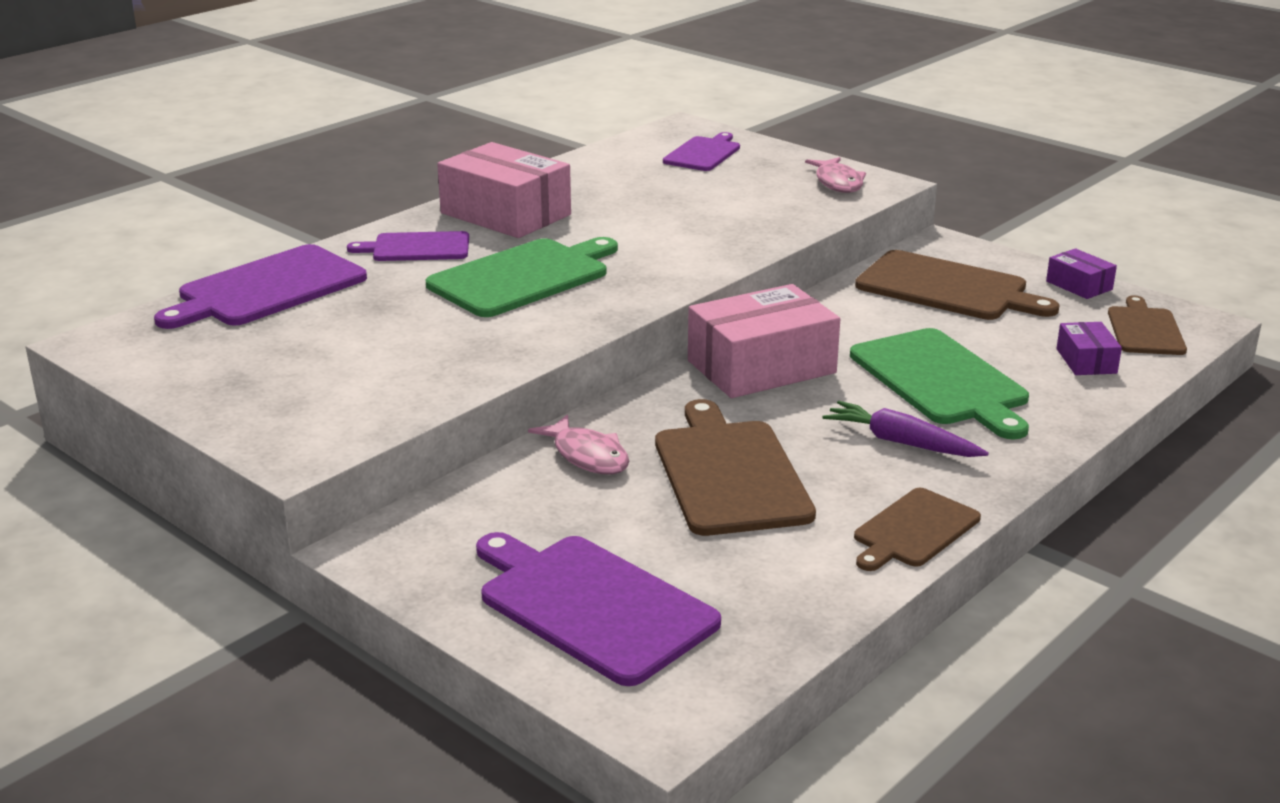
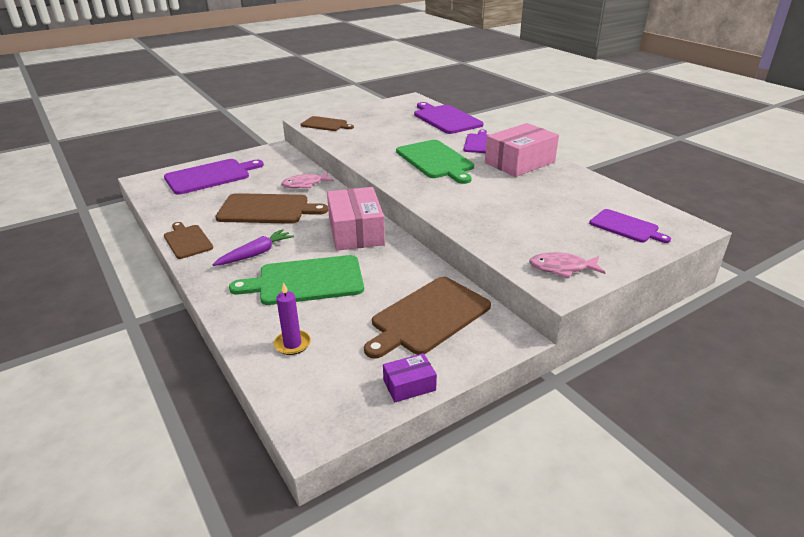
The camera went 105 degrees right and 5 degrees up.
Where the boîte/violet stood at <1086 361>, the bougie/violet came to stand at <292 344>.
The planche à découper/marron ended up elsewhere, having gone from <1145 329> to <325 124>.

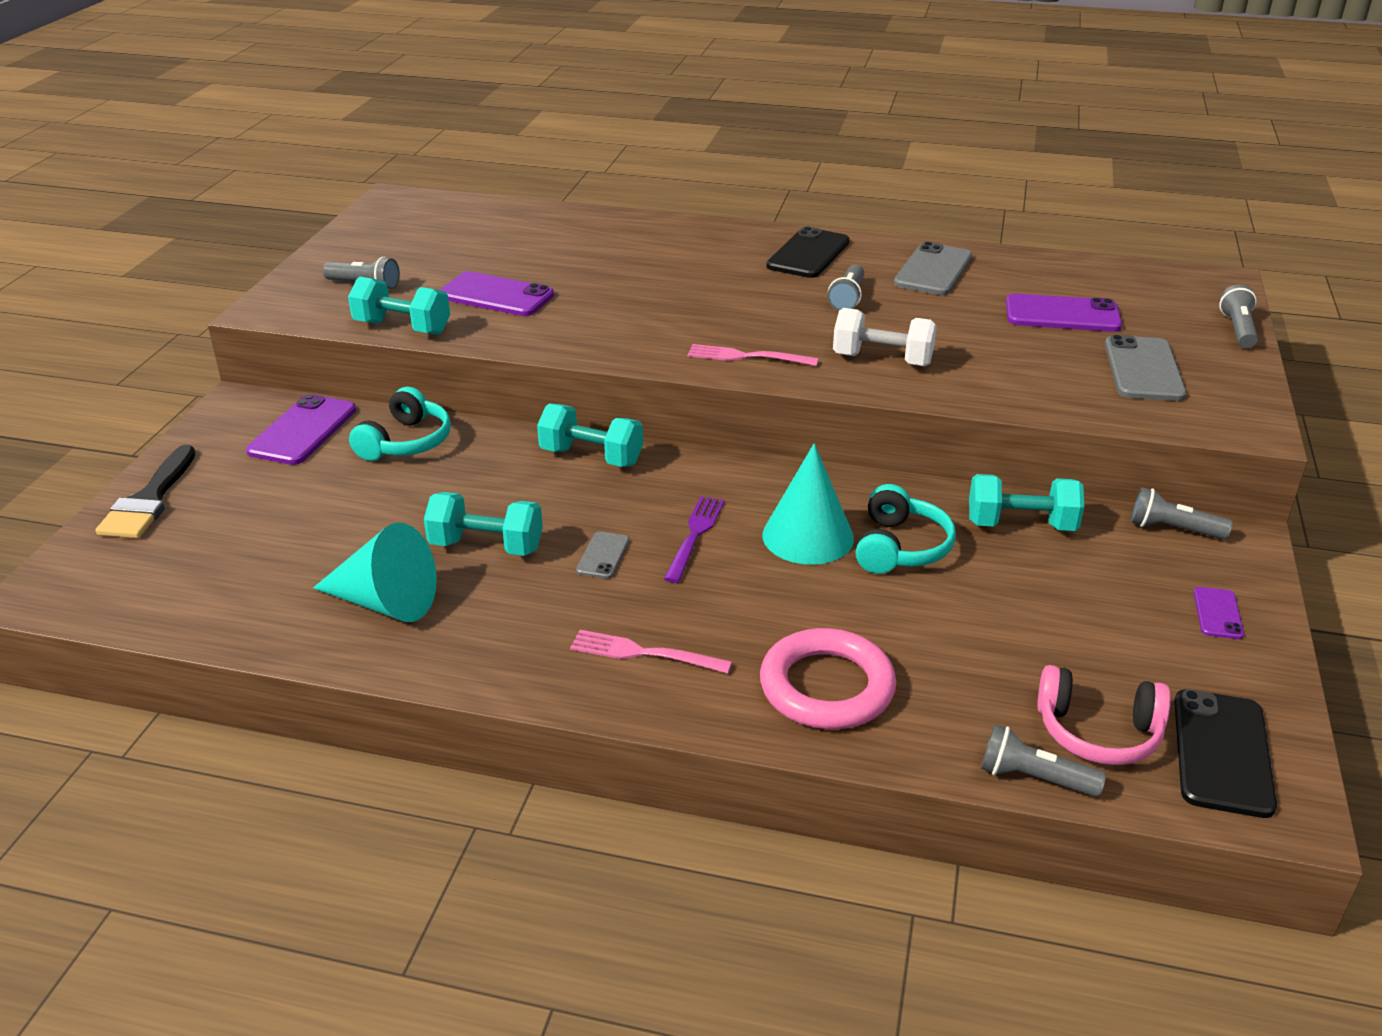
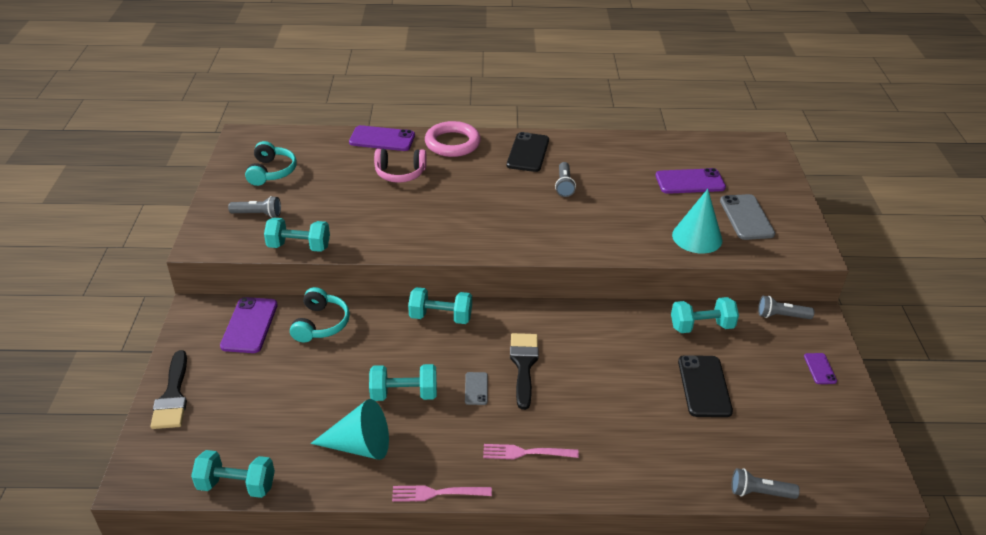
The camera went 15 degrees left and 5 degrees up.
The téléphone/violet ended up elsewhere, having gone from <496 295> to <382 139>.
Where the fourchette/violet stood at <694 535>, the pinceau/noir came to stand at <524 365>.
The fourchette/rose ended up elsewhere, having gone from <747 357> to <437 493>.
The anneau/rose ended up elsewhere, having gone from <826 687> to <452 143>.
The cône/turquoise ended up elsewhere, having gone from <808 536> to <697 237>.
The second view lost the haltère/blanc at <882 360>.
The casque audio/turquoise ended up elsewhere, having gone from <900 547> to <271 172>.
The second view lost the téléphone/gris at <933 270>.
The casque audio/rose ended up elsewhere, having gone from <1098 732> to <400 173>.
The téléphone/noir ended up elsewhere, having gone from <1222 753> to <704 386>.
The second view lost the lampe de poche/gris at <1237 329>.
The second view gained the haltère/turquoise at <236 485>.

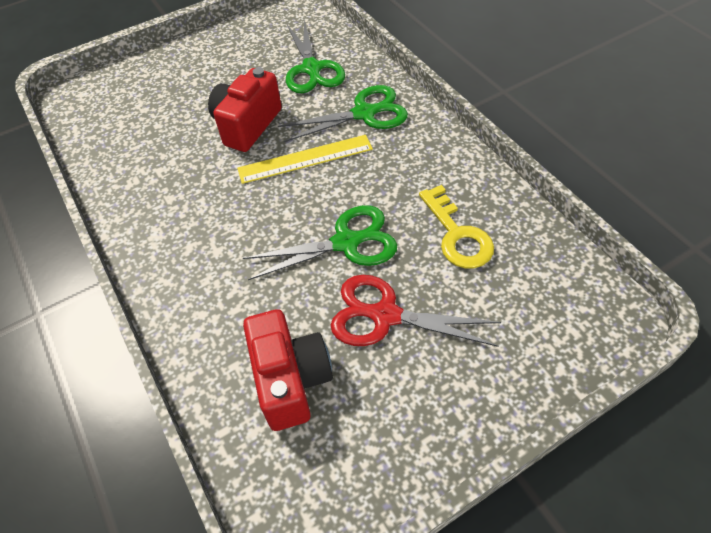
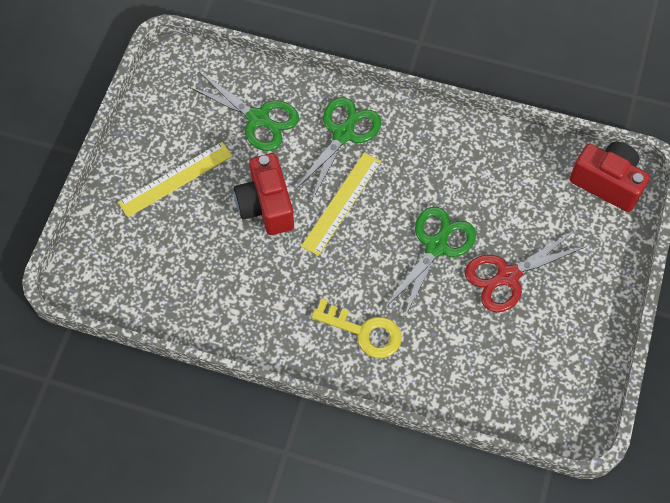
The camera went 45 degrees left and 10 degrees up.
The appareil photo/rouge ended up elsewhere, having gone from <291 379> to <607 183>.
The clé/jaune ended up elsewhere, having gone from <457 235> to <364 332>.
The second view gained the règle/jaune at <175 179>.

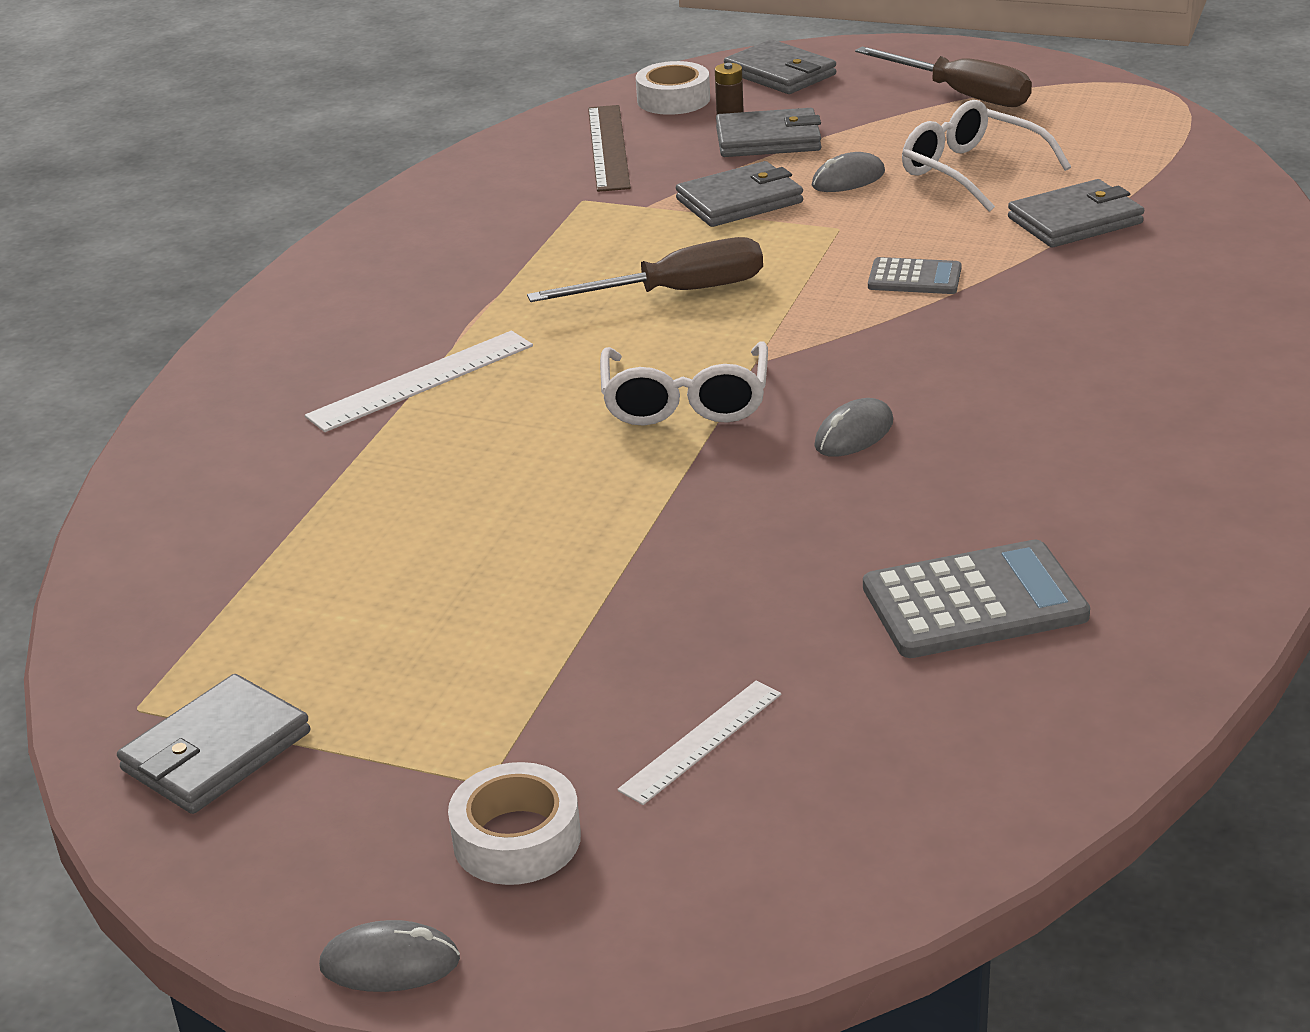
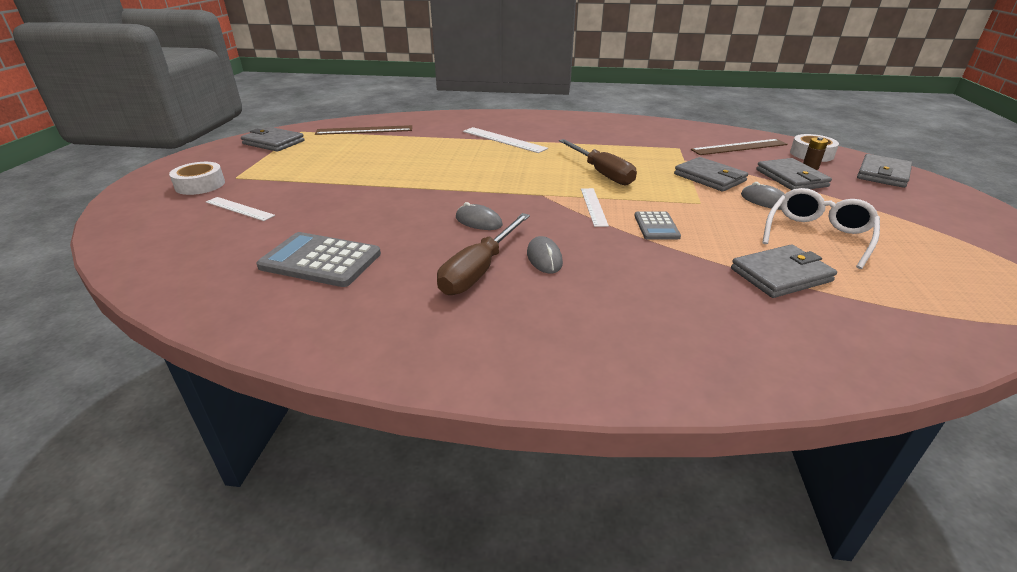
The camera went 75 degrees right and 0 degrees up.
The souris/gris ended up elsewhere, having gone from <390 963> to <544 258>.
The second view lost the lunettes/blanc at <685 401>.
The tournevis/marron ended up elsewhere, having gone from <961 95> to <479 270>.
The calculatrice/gris at <974 602> ended up facing another way, 135 degrees clockwise from before.
The portefeuille/gris at <1075 220> ended up facing another way, 75 degrees counterclockwise from before.
The second view gained the règle/marron at <364 130>.
The second view gained the règle/blanc at <593 206>.

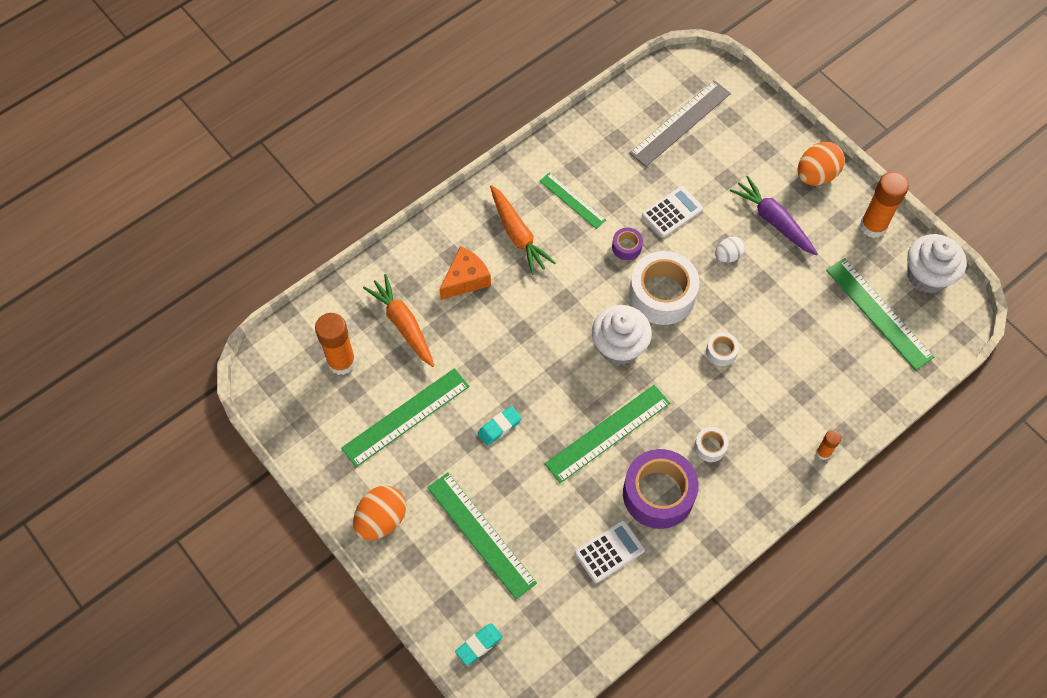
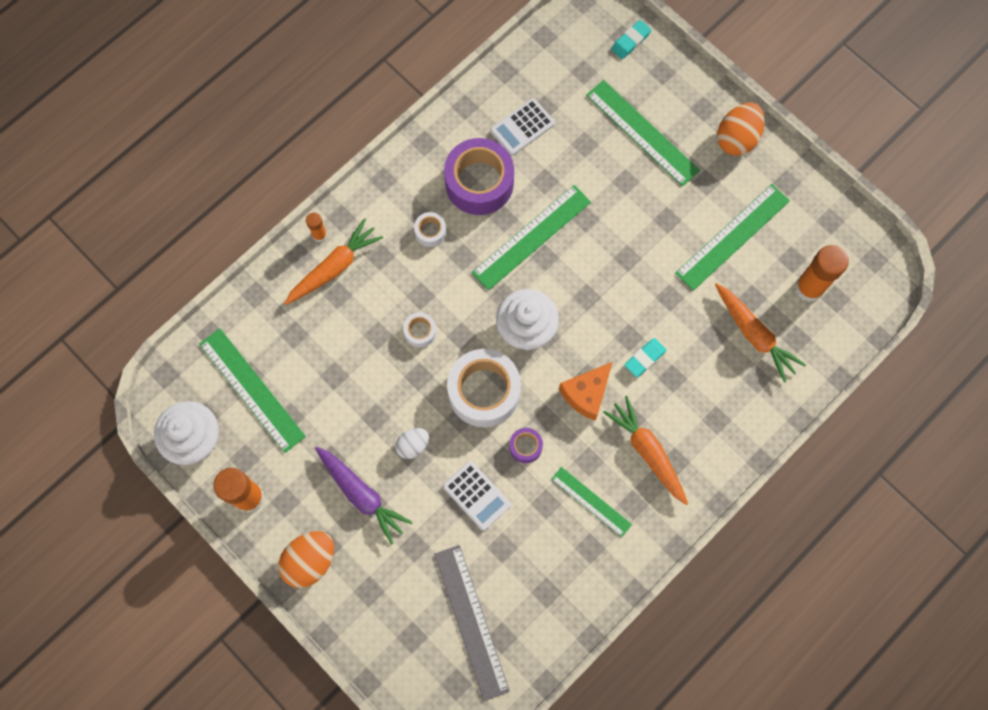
The camera went 175 degrees right and 10 degrees up.
The fromage/orange ended up elsewhere, having gone from <466 279> to <586 394>.
The gomme/turquoise ended up elsewhere, having gone from <499 427> to <645 358>.
The règle/gris at <680 123> ended up facing another way, 60 degrees counterclockwise from before.
The calculatrice/blanc at <672 212> ended up facing another way, 90 degrees counterclockwise from before.
The second view gained the carotte/orange at <334 267>.

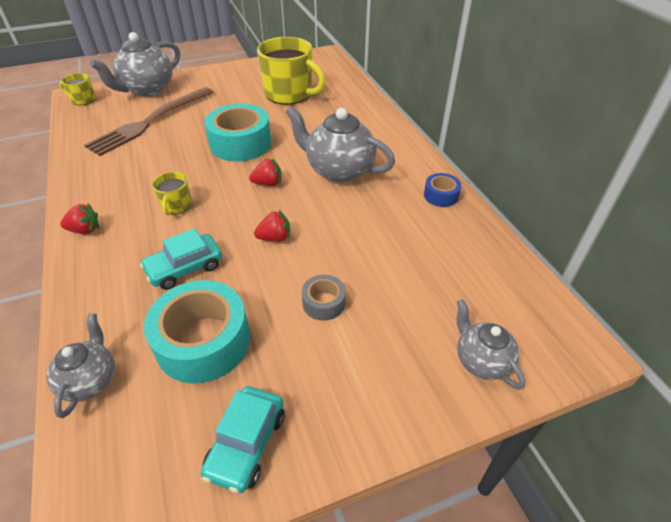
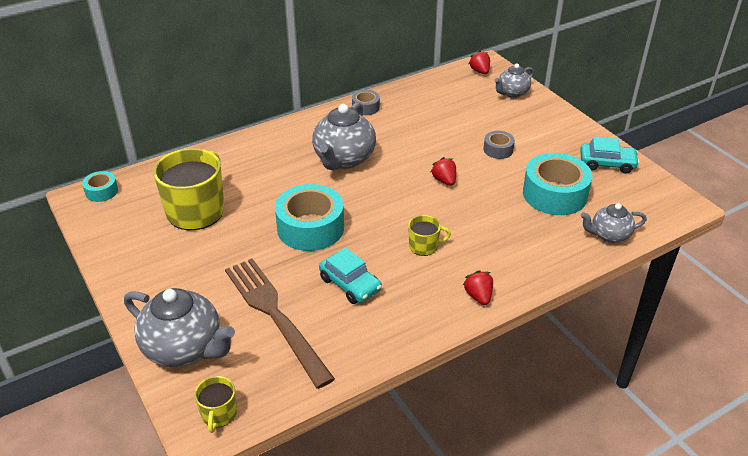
The camera went 100 degrees left and 5 degrees down.
The fourchette/marron at <149 122> ended up facing another way, 150 degrees counterclockwise from before.
The voiture/turquoise ended up elsewhere, having gone from <185 268> to <350 284>.
The fraise/rouge ended up elsewhere, having gone from <268 183> to <480 71>.
What was the ruban adhésif/bleu at <441 195> turned into the ruban adhésif/gris at <365 107>.
The second view gained the ruban adhésif/turquoise at <101 191>.

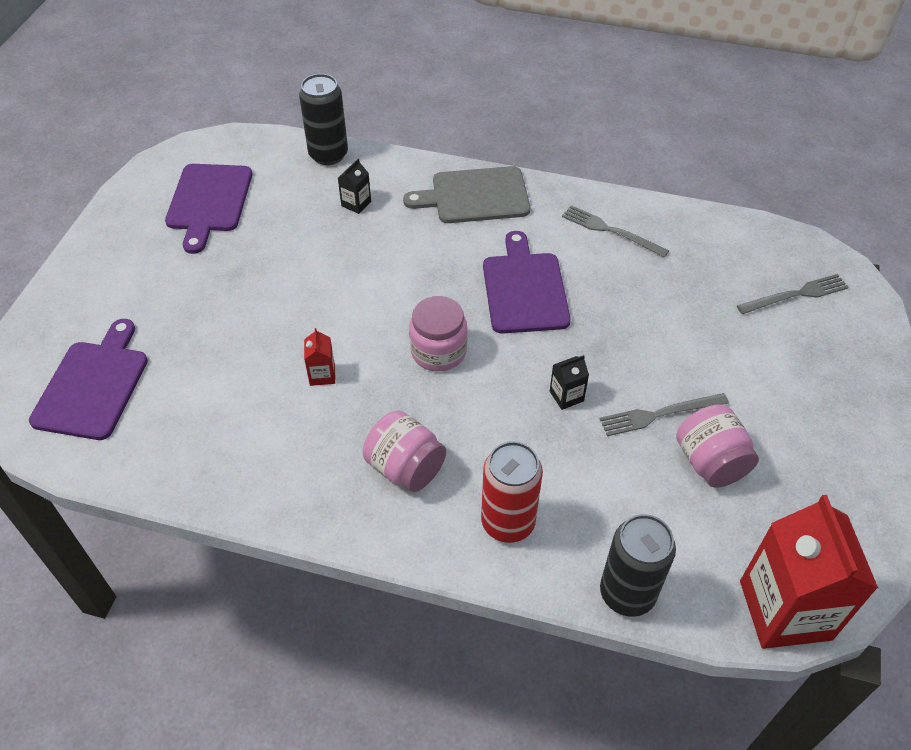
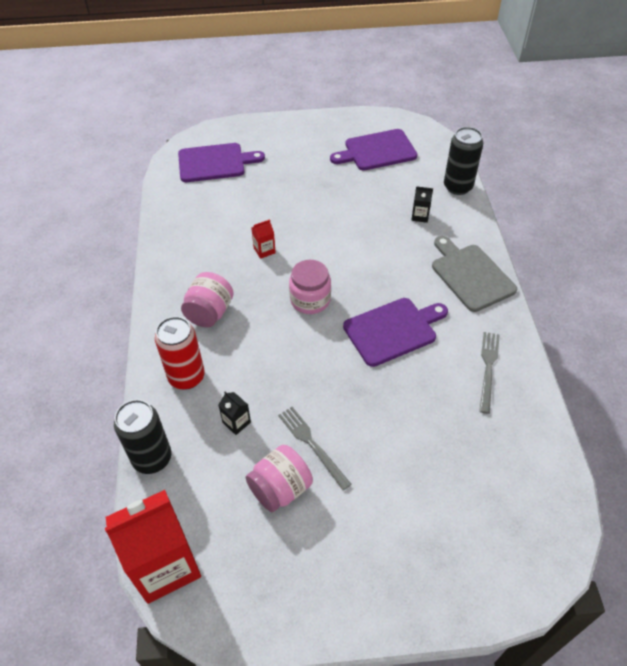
The camera went 70 degrees right and 0 degrees up.
The brique de lait/noir ended up elsewhere, having gone from <566 396> to <236 422>.
The second view lost the fourchette/gris at <796 295>.

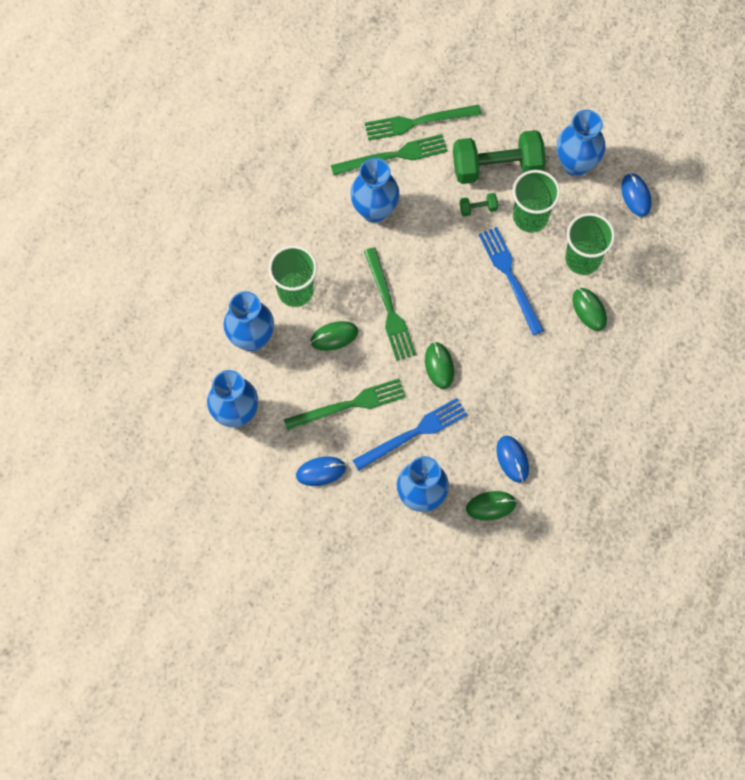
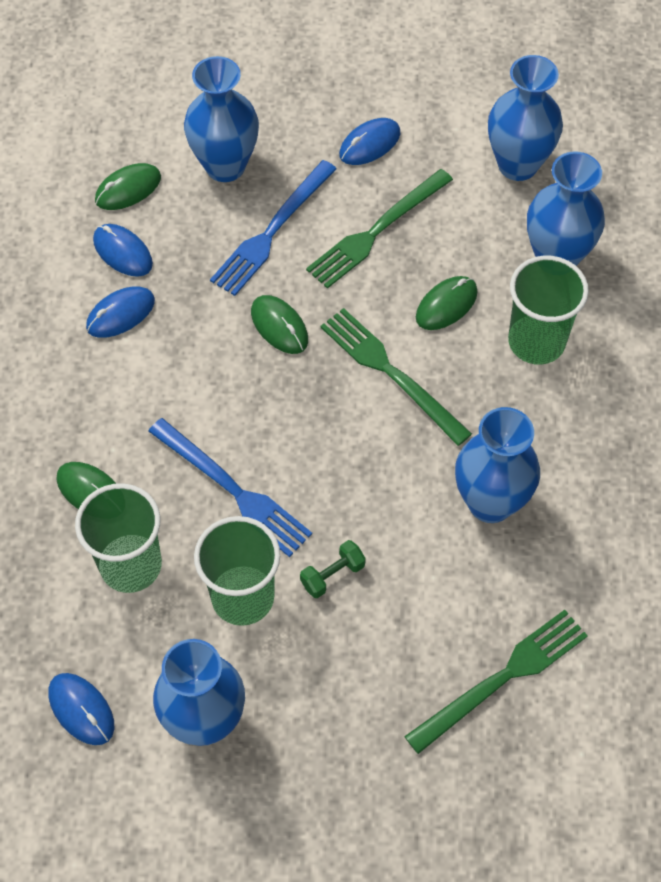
The camera went 155 degrees right and 10 degrees down.
The second view lost the fourchette/vert at <393 156>.
The second view lost the haltère/vert at <497 166>.
The second view gained the souris/bleu at <120 314>.

